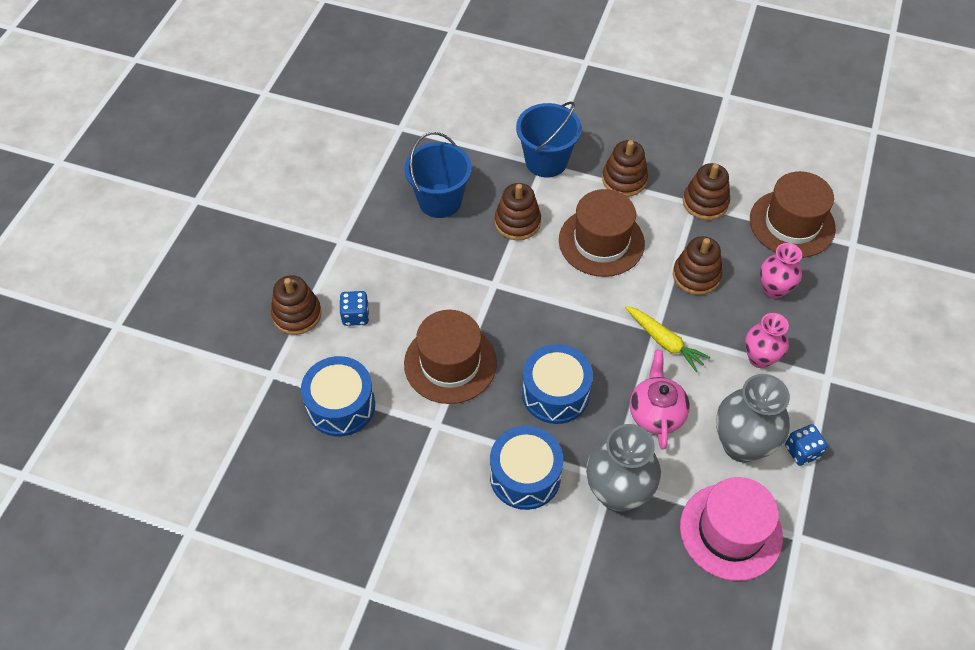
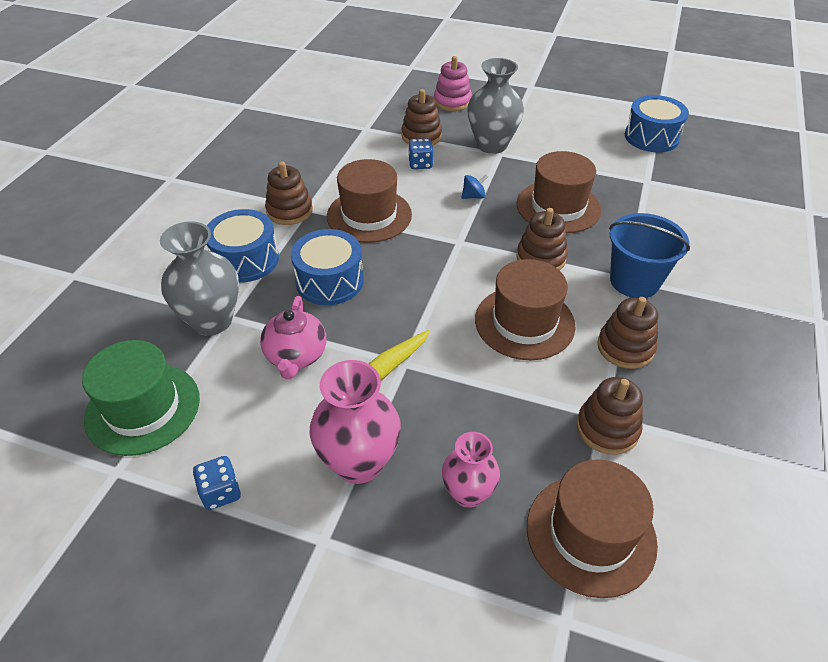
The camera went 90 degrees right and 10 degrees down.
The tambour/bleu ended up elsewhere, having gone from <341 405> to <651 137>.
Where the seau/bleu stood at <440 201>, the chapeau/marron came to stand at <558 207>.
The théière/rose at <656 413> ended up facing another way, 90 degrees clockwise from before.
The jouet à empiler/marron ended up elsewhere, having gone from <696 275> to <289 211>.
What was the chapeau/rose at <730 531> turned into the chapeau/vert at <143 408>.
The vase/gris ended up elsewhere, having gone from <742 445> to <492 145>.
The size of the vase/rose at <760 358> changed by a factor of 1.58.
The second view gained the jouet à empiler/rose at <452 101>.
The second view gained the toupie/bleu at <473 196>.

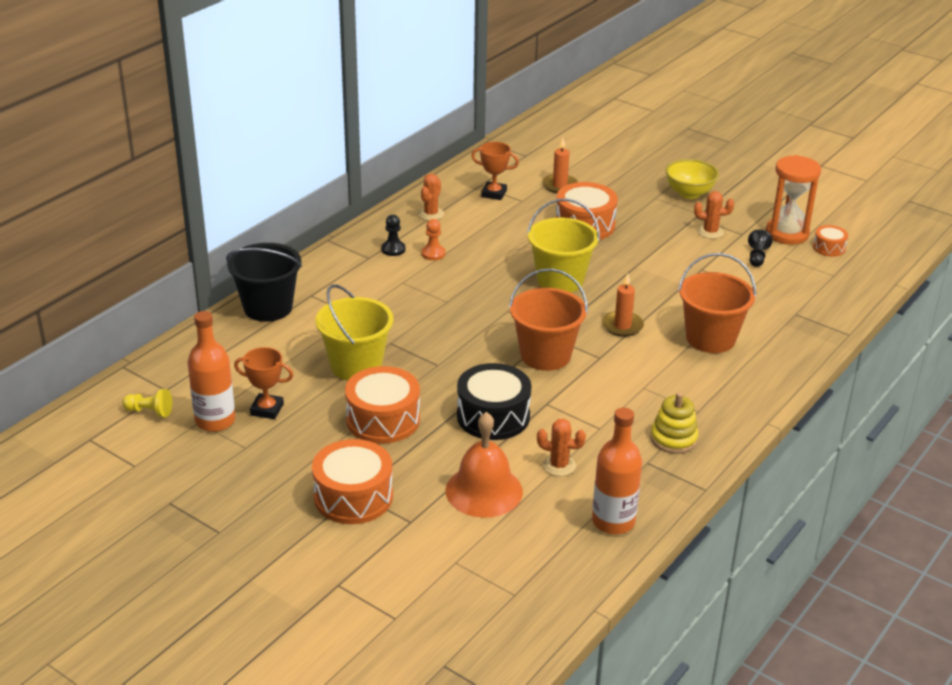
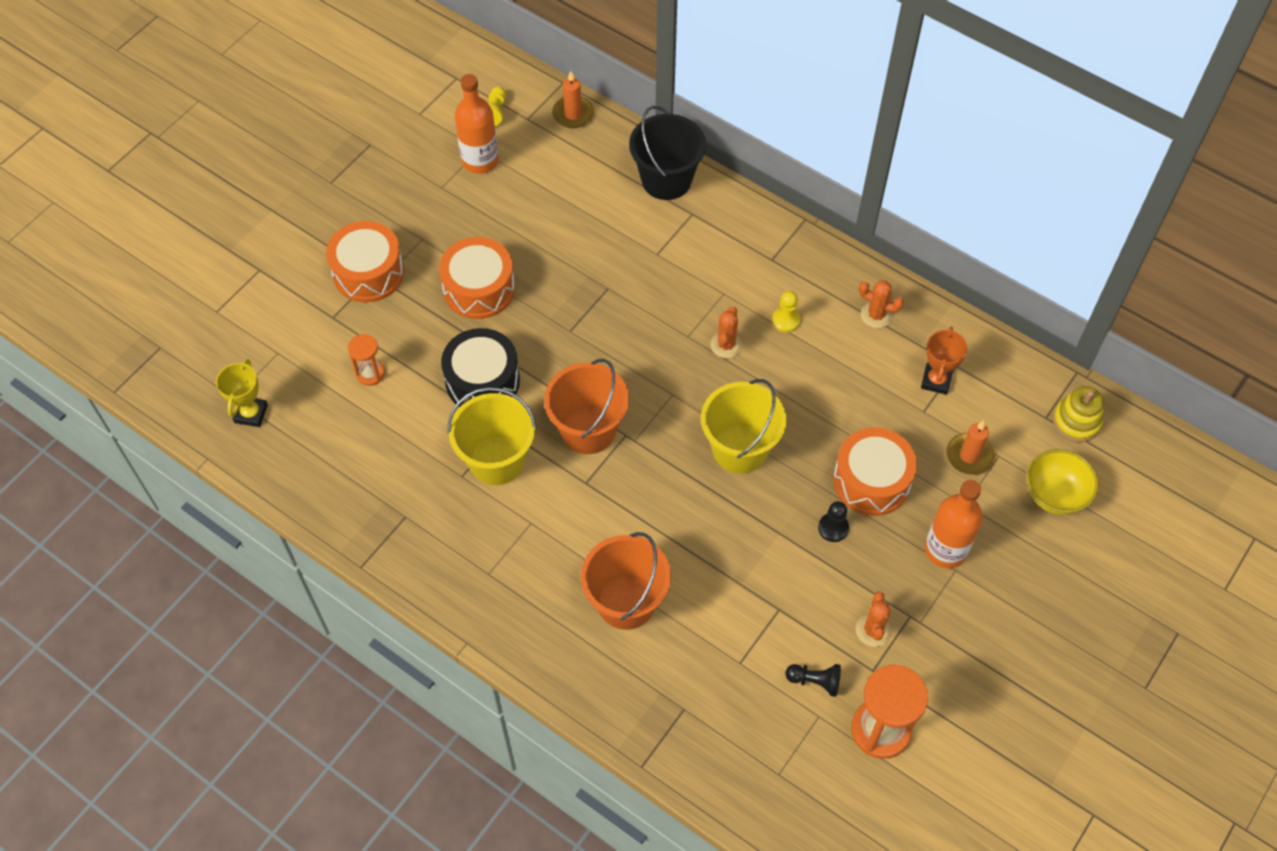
The camera went 90 degrees right and 25 degrees up.
The second view lost the trophée/orange at <267 409>.
The seau/jaune ended up elsewhere, having gone from <356 365> to <497 460>.
The pion/noir ended up elsewhere, having gone from <393 249> to <833 528>.
What was the pion/orange at <433 254> turned into the pion/jaune at <786 320>.
Where the cloche/orange stood at <484 491>, the sablier/orange came to stand at <370 373>.
The cactus/orange ended up elsewhere, having gone from <559 465> to <726 345>.
The bouteille/orange ended up elsewhere, having gone from <613 521> to <945 550>.
The bougie/orange ended up elsewhere, having gone from <622 326> to <573 114>.
The jouet à empiler/jaune ended up elsewhere, having gone from <673 439> to <1076 422>.
The bol/jaune ended up elsewhere, having gone from <689 193> to <1054 495>.
The second view lost the tambour/orange at <829 248>.
The second view gained the trophée/jaune at <251 414>.

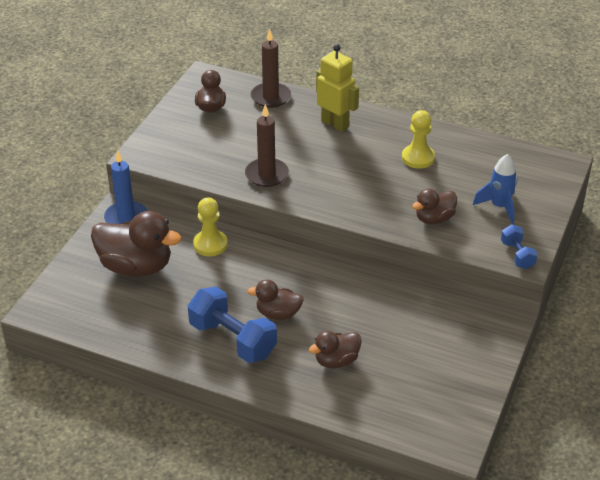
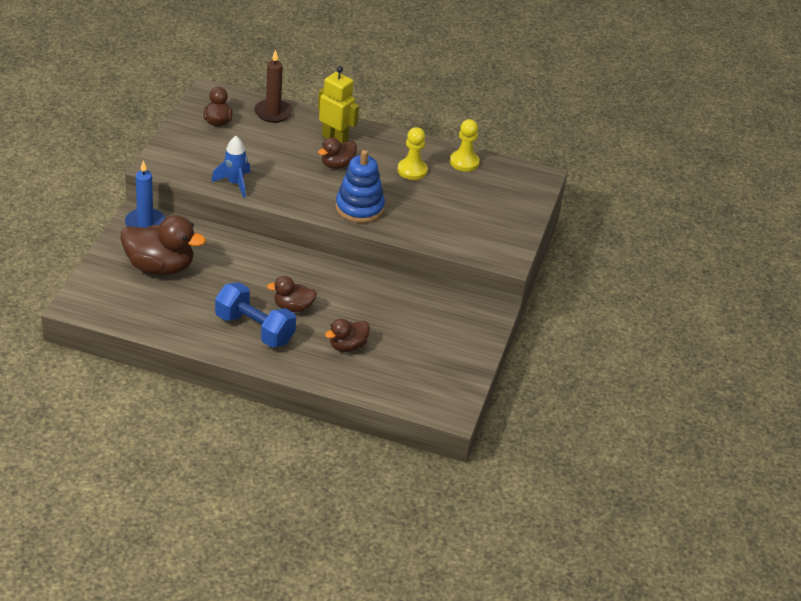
The camera went 10 degrees left and 0 degrees up.
The pion/jaune ended up elsewhere, having gone from <210 244> to <464 162>.
The second view lost the bougie/marron at <266 174>.
The canard/marron ended up elsewhere, having gone from <434 218> to <337 164>.
The fusée/bleu ended up elsewhere, having gone from <499 207> to <235 183>.
The second view lost the haltère/bleu at <517 255>.
The second view gained the jouet à empiler/bleu at <359 208>.

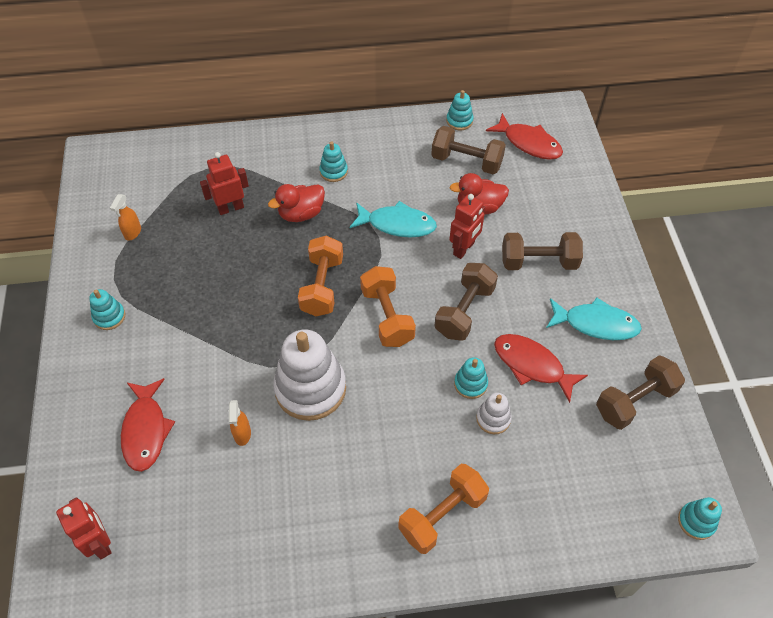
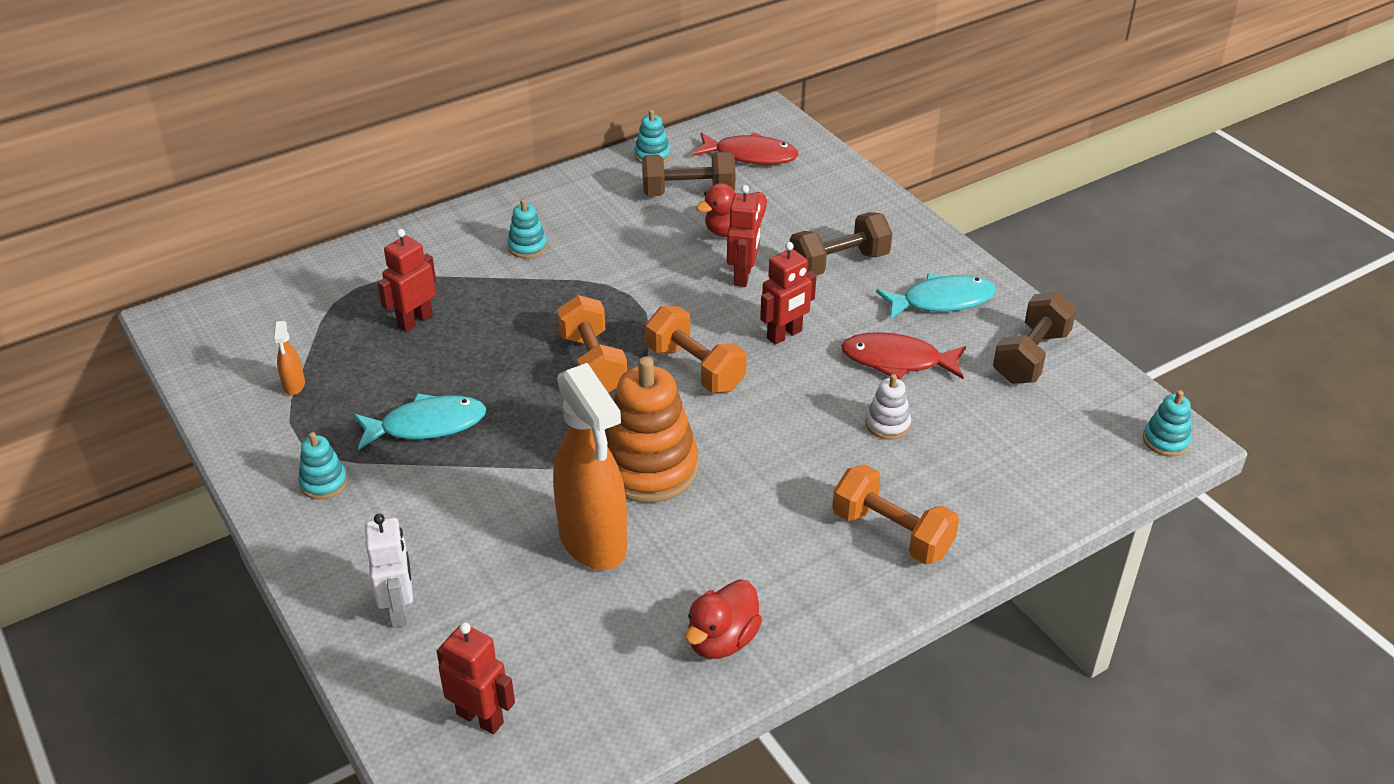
The camera went 25 degrees left and 15 degrees down.
The second view lost the poisson/rouge at <146 430>.
The size of the vaporisateur/orange at <242 434> changed by a factor of 2.50.
The canard/rouge ended up elsewhere, having gone from <301 214> to <722 640>.
What was the jouet à empiler/blanc at <310 388> turned into the jouet à empiler/orange at <649 468>.
The poisson/turquoise ended up elsewhere, having gone from <397 224> to <427 425>.
The haltère/orange at <442 515> ended up facing another way, 75 degrees counterclockwise from before.
Where the haltère/marron stood at <464 311>, the robot/rouge came to stand at <784 335>.
The second view lost the jouet à empiler/turquoise at <470 384>.
The second view gained the robot/blanc at <399 610>.

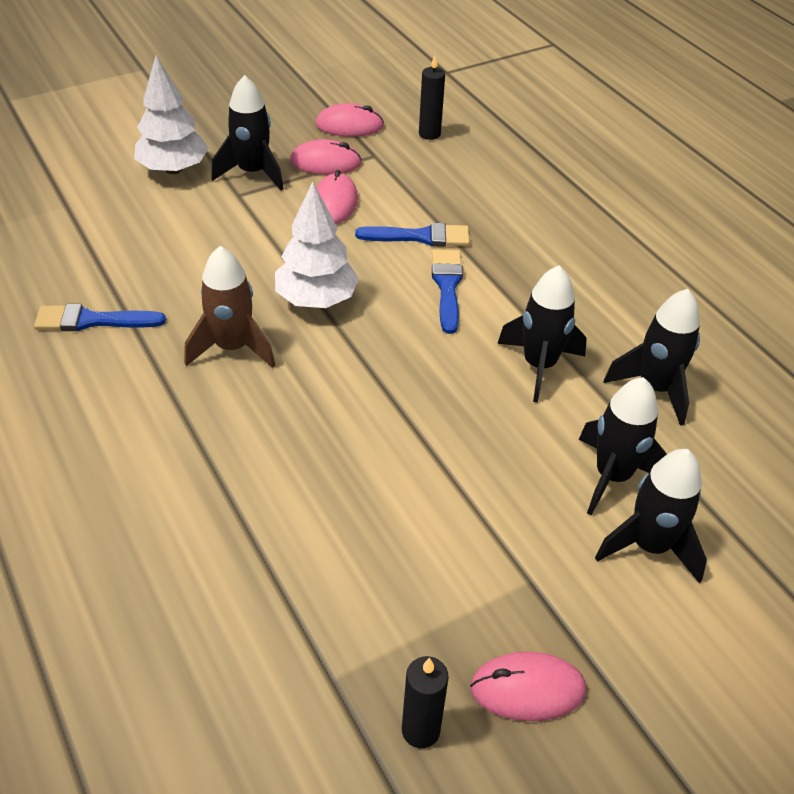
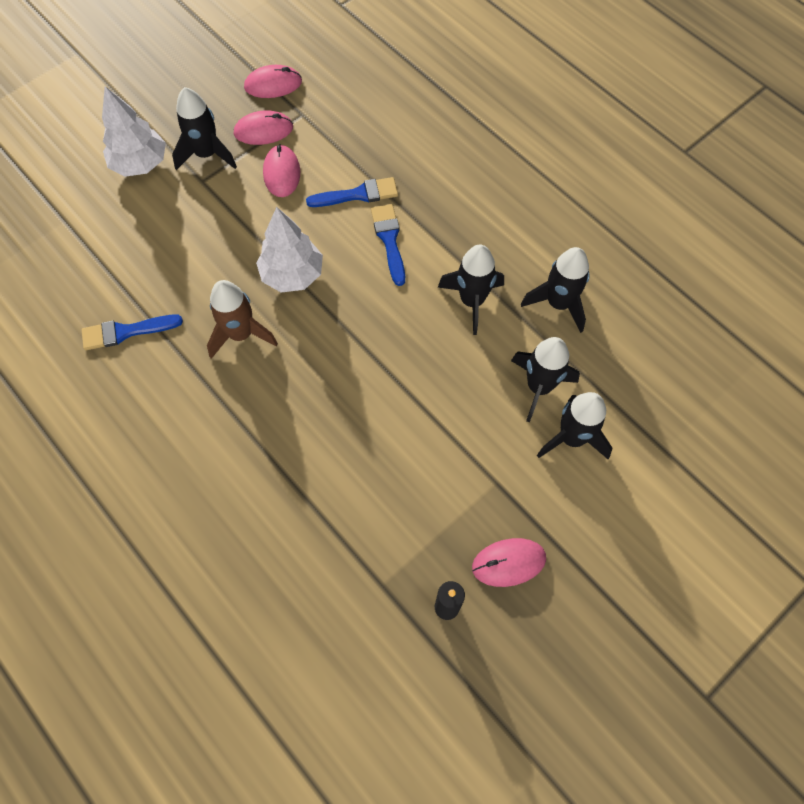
The camera went 10 degrees left and 20 degrees up.
The second view lost the bougie/noir at <429 134>.

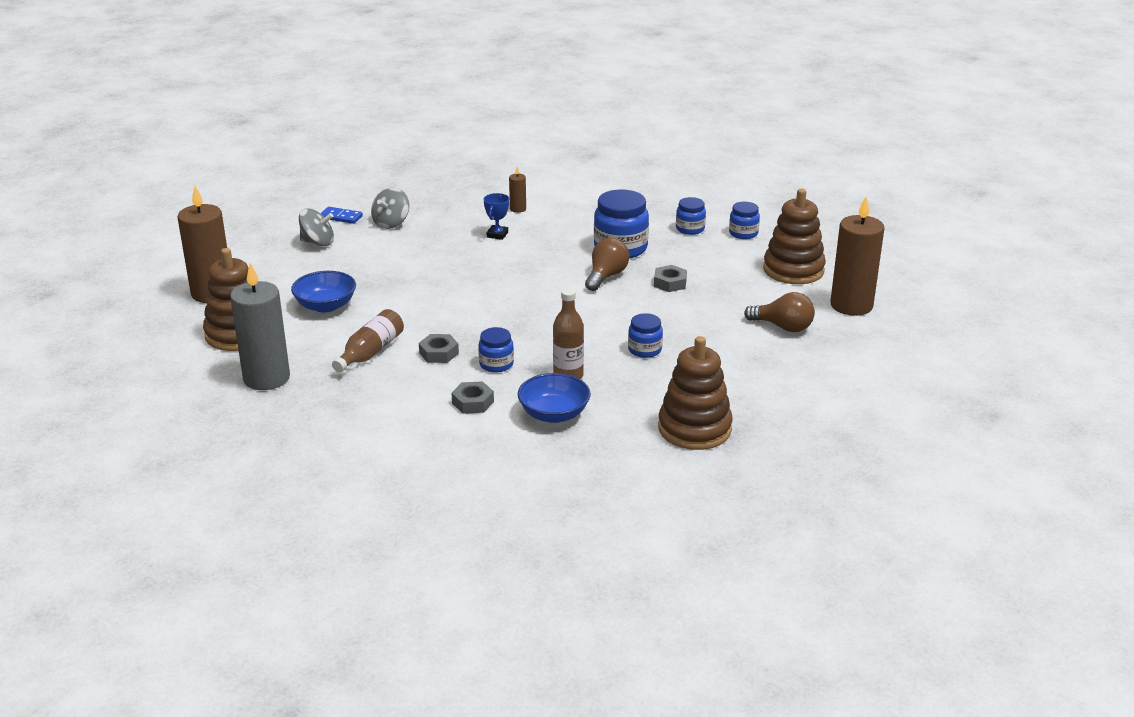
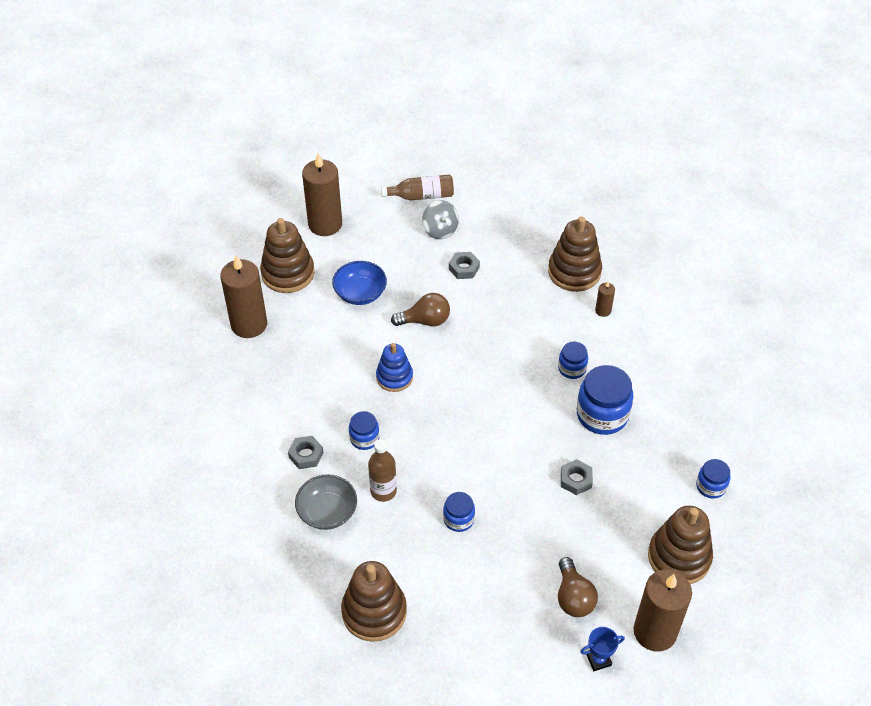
The camera went 55 degrees right and 20 degrees up.
What was the bougie/gris at <266 378> turned into the bougie/marron at <249 324>.
The second view lost the domino/bleu at <341 217>.
The bouteille/marron ended up elsewhere, having gone from <370 352> to <421 196>.
The second view lost the toupie/gris at <391 223>.
The écrou/gris ended up elsewhere, having gone from <439 353> to <464 268>.
The trophée/bleu ended up elsewhere, having gone from <497 235> to <598 660>.
What was the bol/bleu at <554 414> turned into the bol/gris at <327 512>.
The ampoule/marron ended up elsewhere, having gone from <606 276> to <425 321>.
The bocal/bleu ended up elsewhere, having gone from <690 229> to <572 368>.
The second view gained the jouet à empiler/bleu at <394 377>.
The second view gained the jouet à empiler/marron at <574 272>.

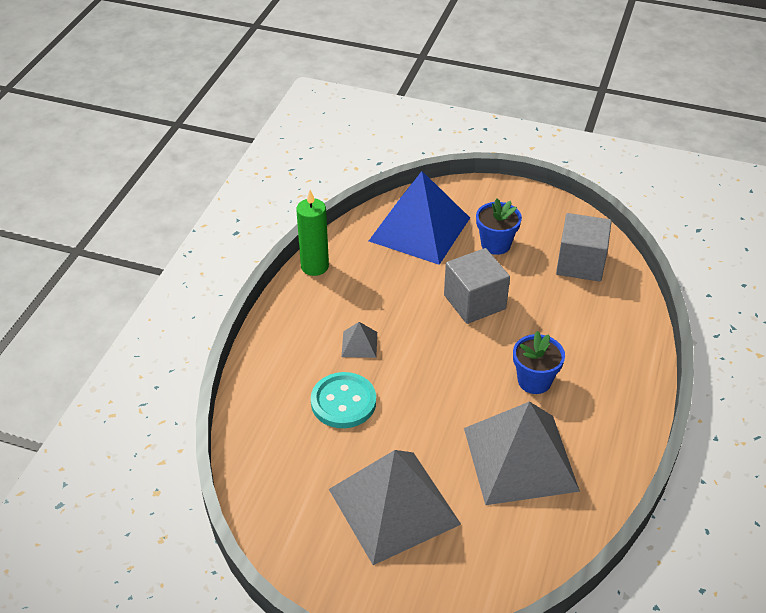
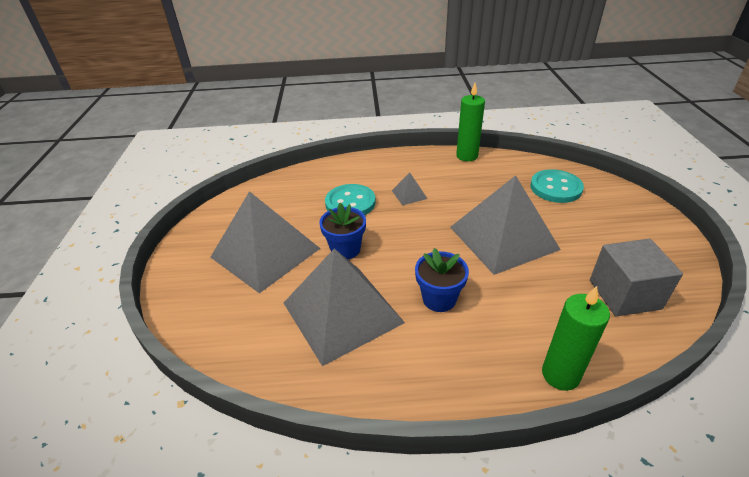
The camera went 70 degrees right and 5 degrees down.
Where the pyramide/bleu stood at <420 229>, the bouton/turquoise came to stand at <555 188>.
Where the cube/gris stood at <474 302>, the pyramide/gris came to stand at <503 238>.
The pot de fleurs/bleu ended up elsewhere, having gone from <495 244> to <345 249>.
The second view gained the bougie/vert at <560 375>.

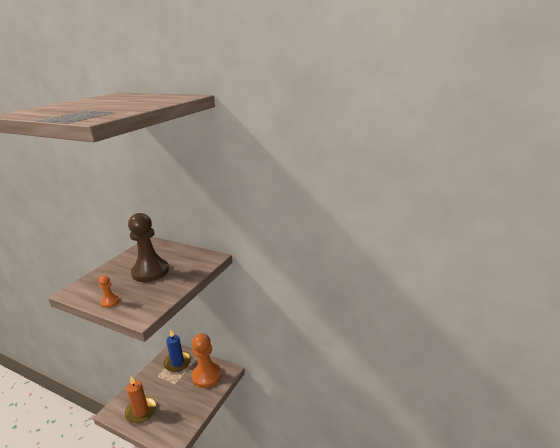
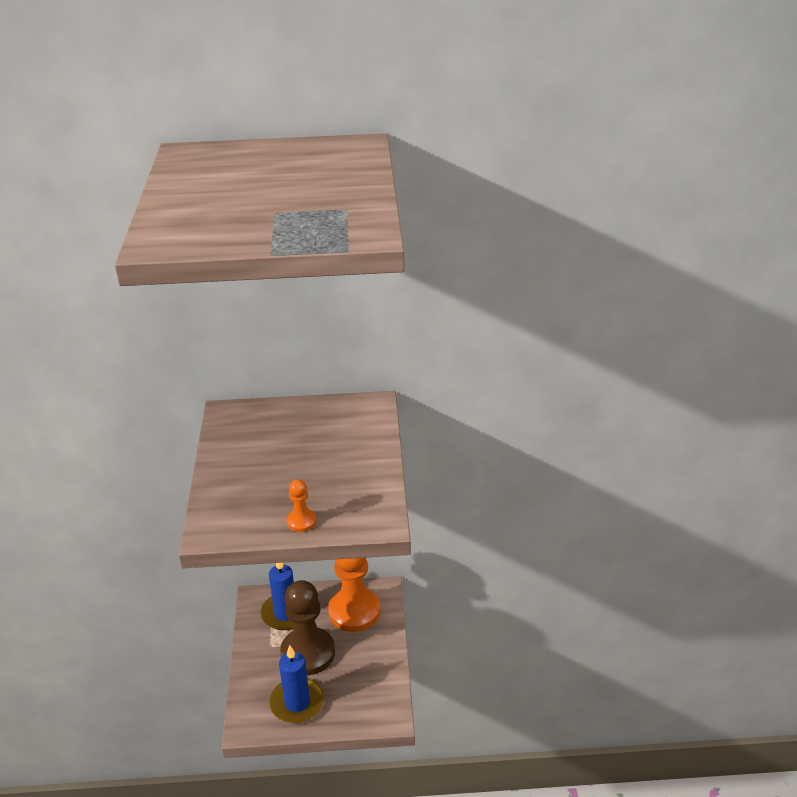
The camera went 30 degrees left and 10 degrees up.
What was the bougie/orange at <141 411> turned into the bougie/bleu at <297 703>.
The pion/marron ended up elsewhere, having gone from <150 272> to <308 653>.

